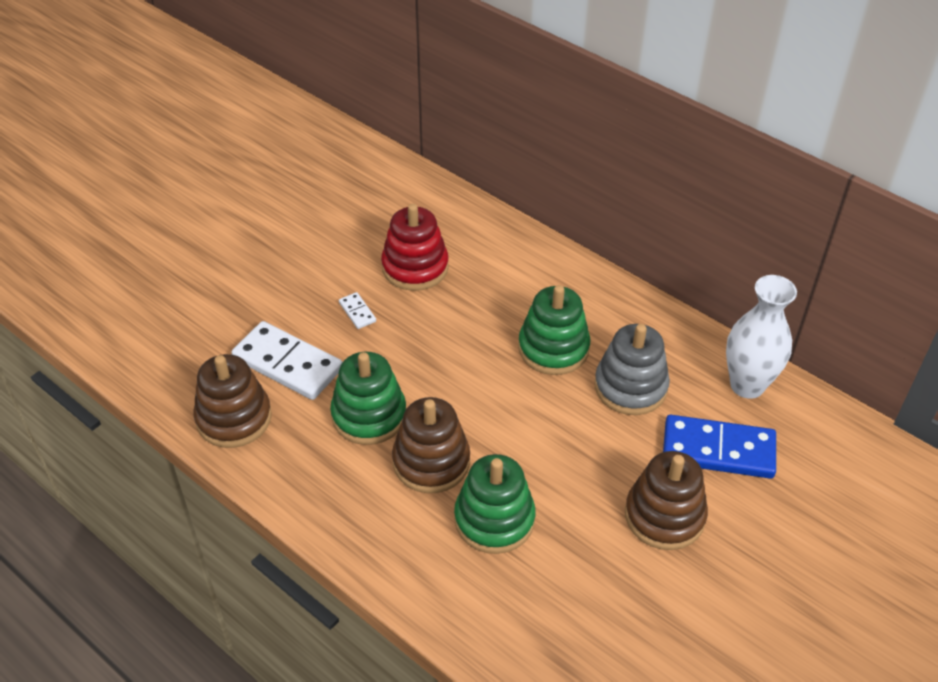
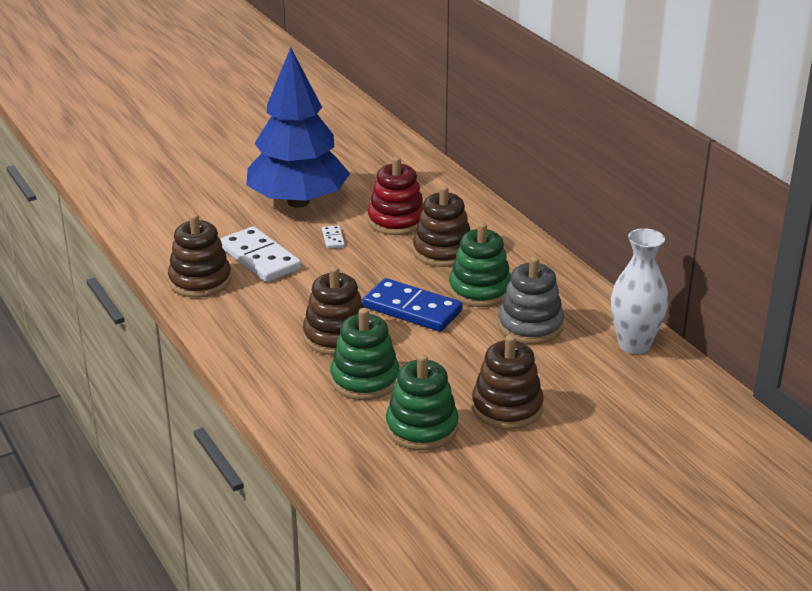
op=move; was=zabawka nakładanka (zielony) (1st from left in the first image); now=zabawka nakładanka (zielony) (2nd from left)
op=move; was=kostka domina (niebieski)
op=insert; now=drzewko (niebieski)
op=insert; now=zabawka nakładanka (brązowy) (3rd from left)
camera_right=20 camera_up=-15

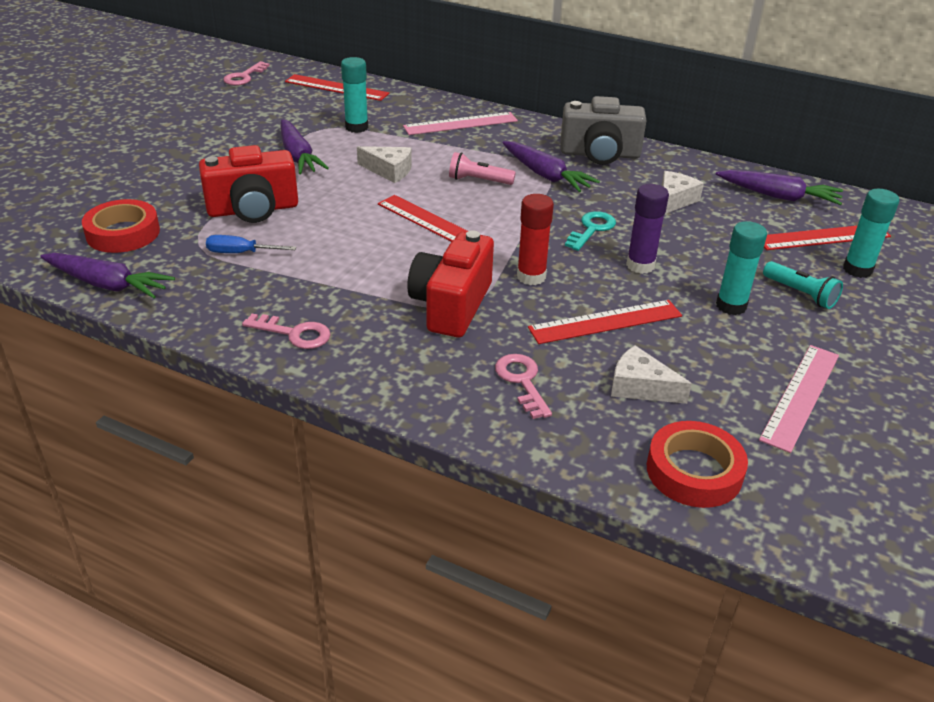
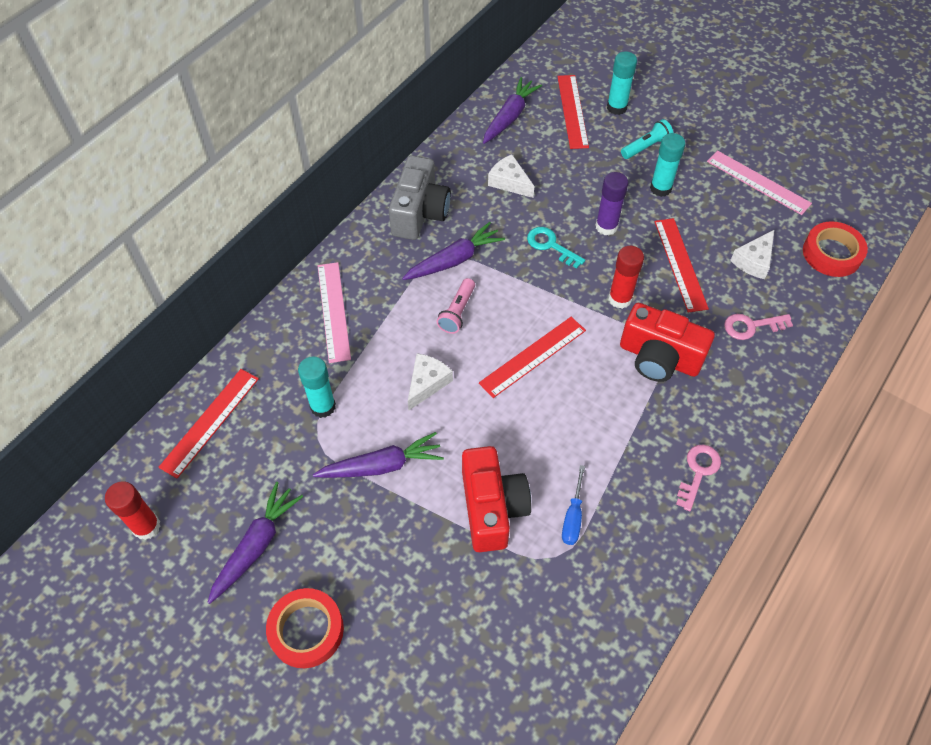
op=replace; was=klucz (różowy) (1st from left); now=klej w sztyfcie (czerwony) (1st from left)
op=move; was=taśma klejąca (czerwony) (1st from left)
op=move; was=marchewka (fioletowy) (1st from left)
camera_right=-80 camera_up=20

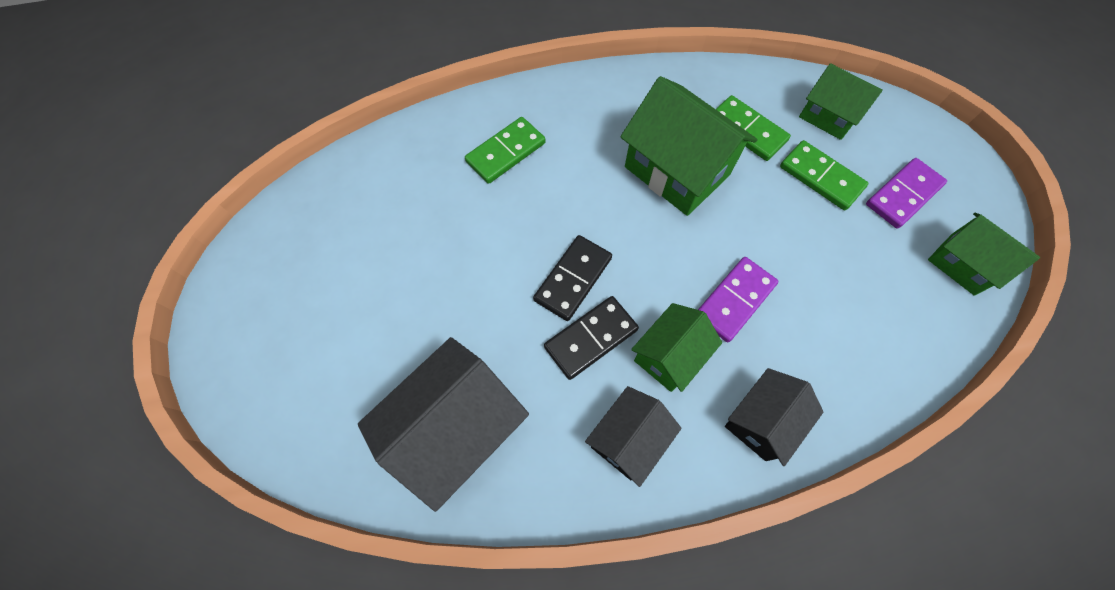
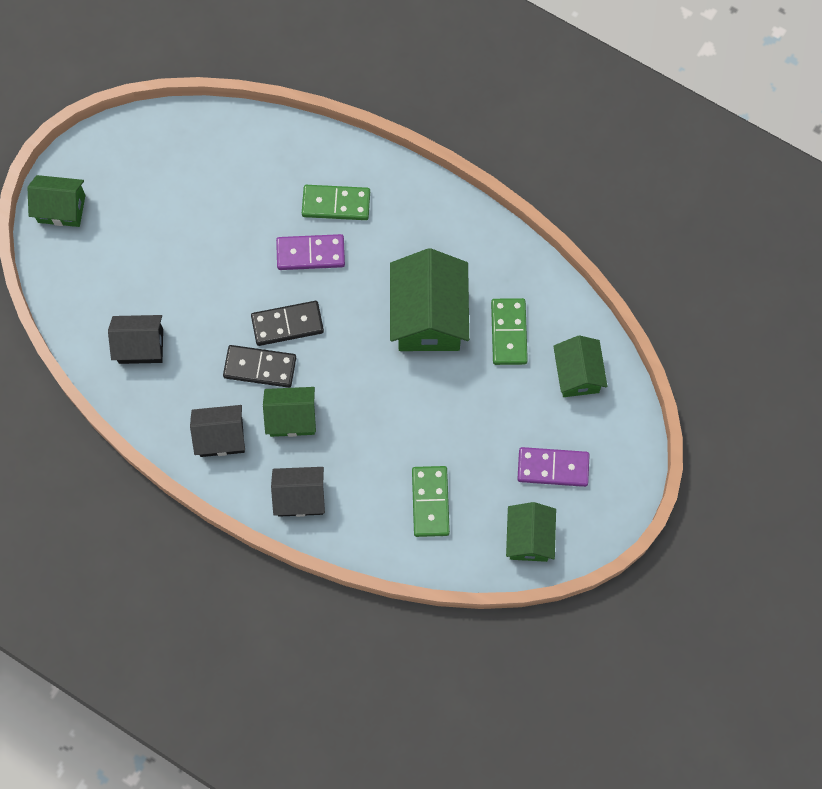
op=move; was=kostka domina (zielony) (3rd from left in the first image); now=kostka domina (zielony) (2nd from left)
op=move; was=kostka domina (fioletowy) (1st from left)
op=resize; was=domek (czarny) (1st from left); ratio=0.6
op=insert; now=domek (zielony) (1st from left)
camera_right=45 camera_up=5

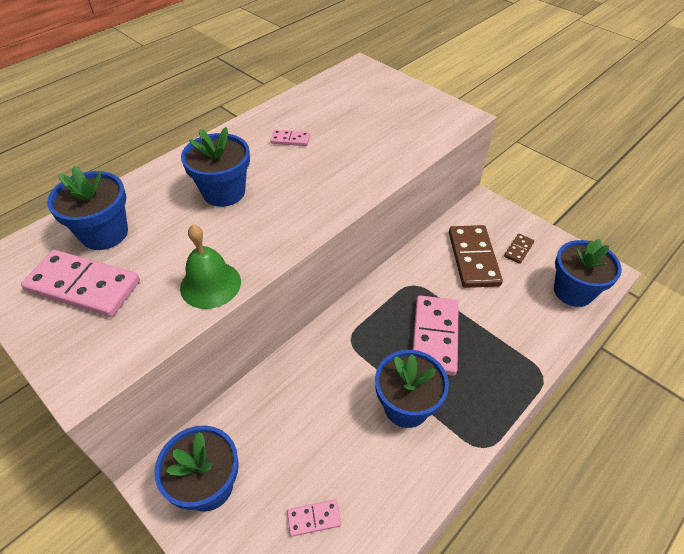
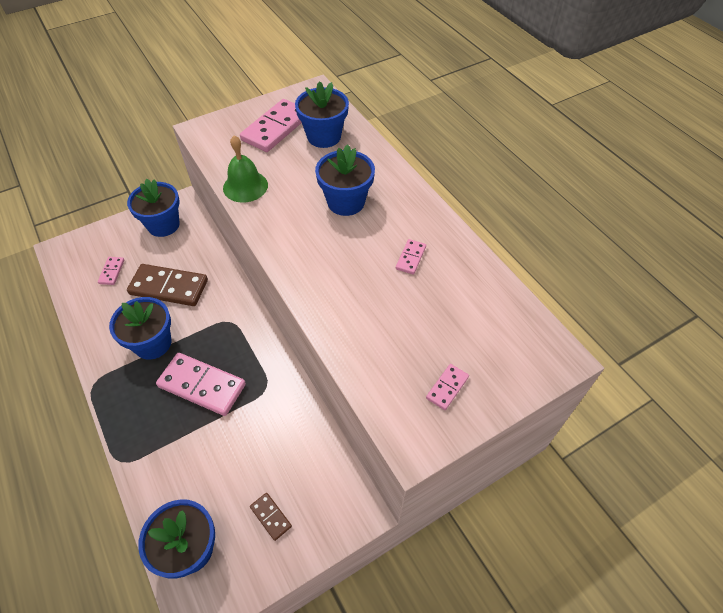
op=move; was=kostka domina (brązowy) (1st from left)
op=insert; now=kostka domina (różowy) (5th from left)
camera_right=105 camera_up=5

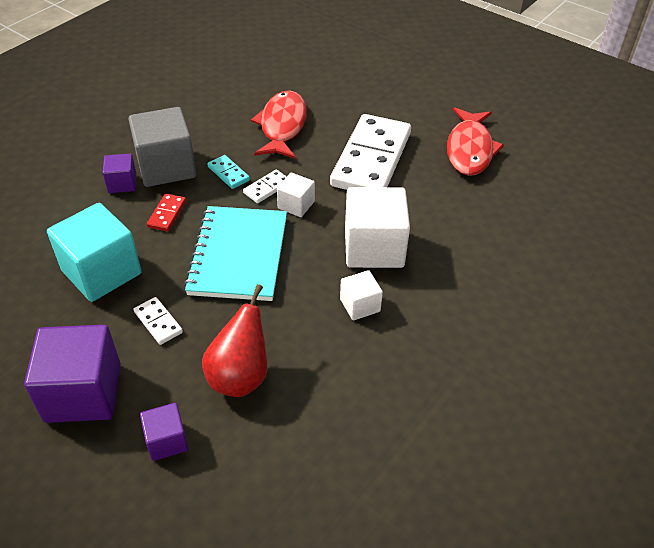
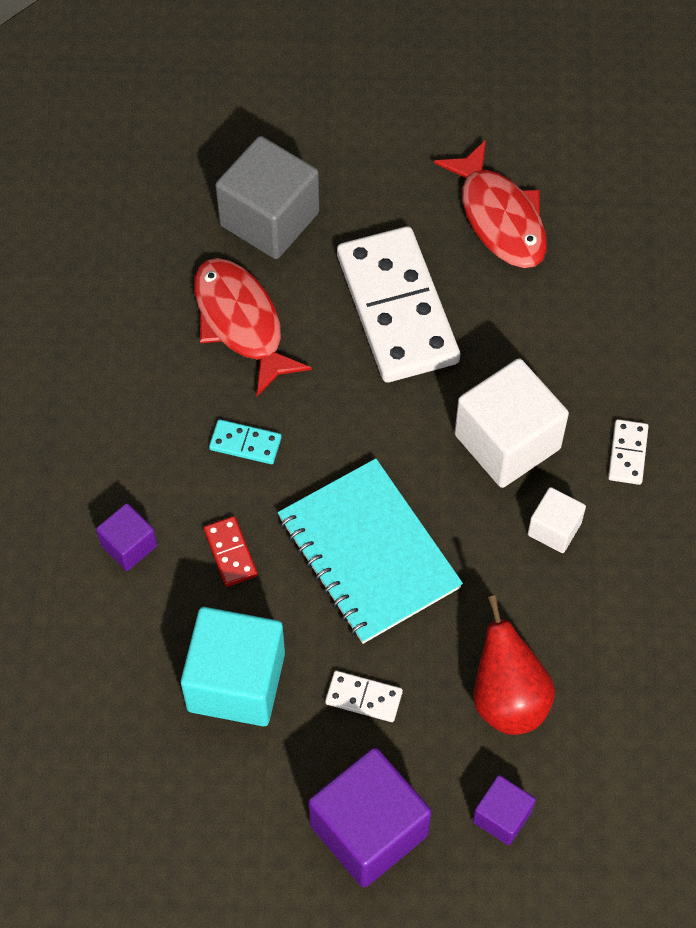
op=move; was=sześcian (szary)
op=move; was=kostka domina (biały) (2nd from left in the first image); now=kostka domina (biały) (3rd from left)
op=delete; was=sześcian (biały) (1st from left)
camera_right=-35 camera_up=15

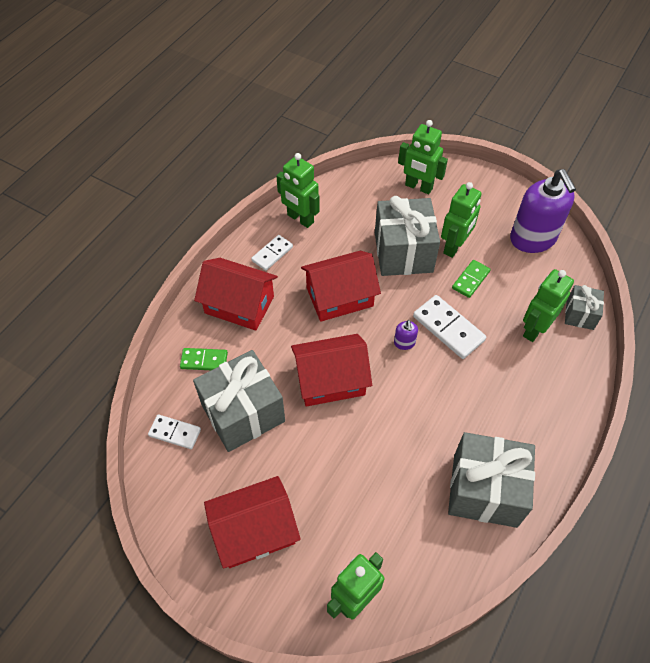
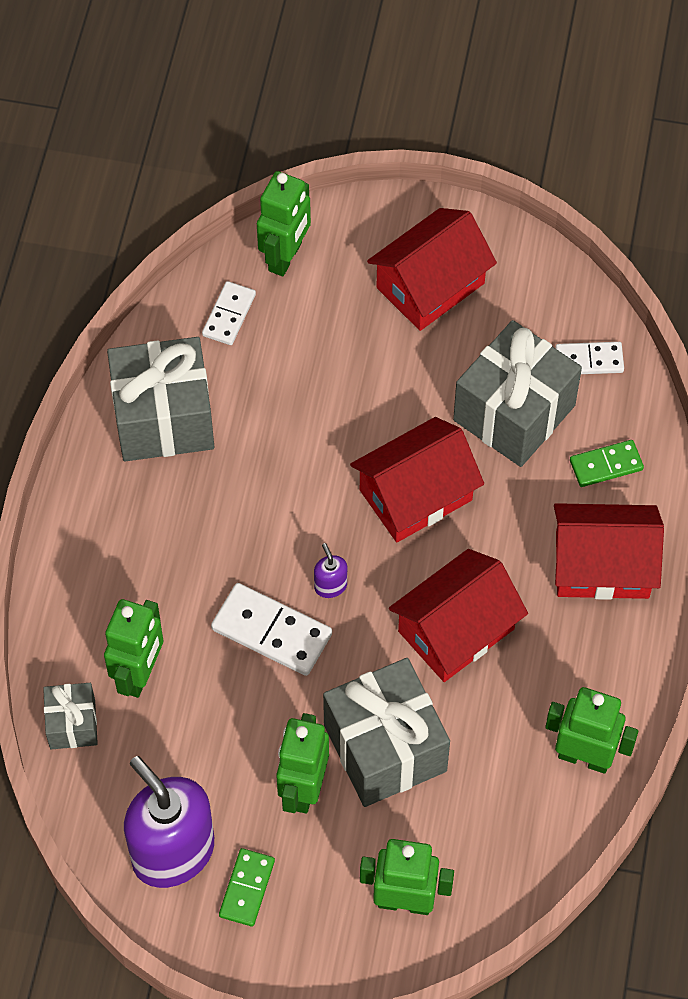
op=move; was=kostka domina (biały) (2nd from left in the first image); now=kostka domina (biały) (1st from left)
op=move; was=kostka domina (zielony) (2nd from left in the first image); now=kostka domina (zielony) (1st from left)
camera_right=160 camera_up=5

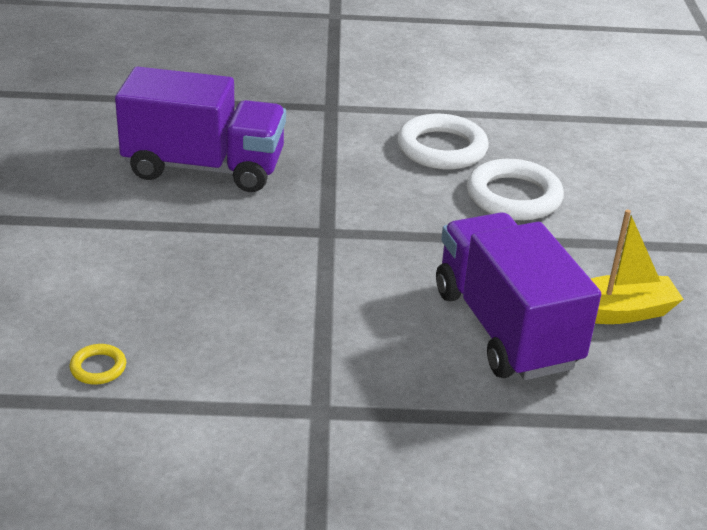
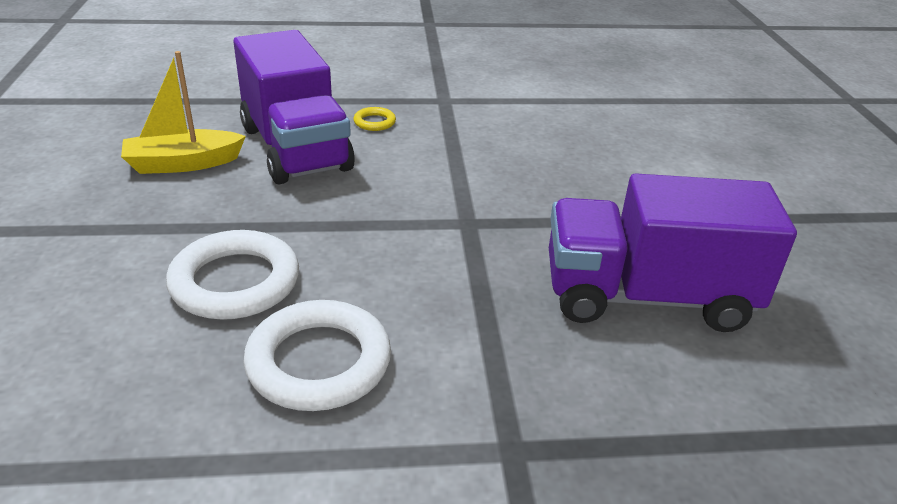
op=move; was=pierścień (żółty)
camera_right=175 camera_up=0

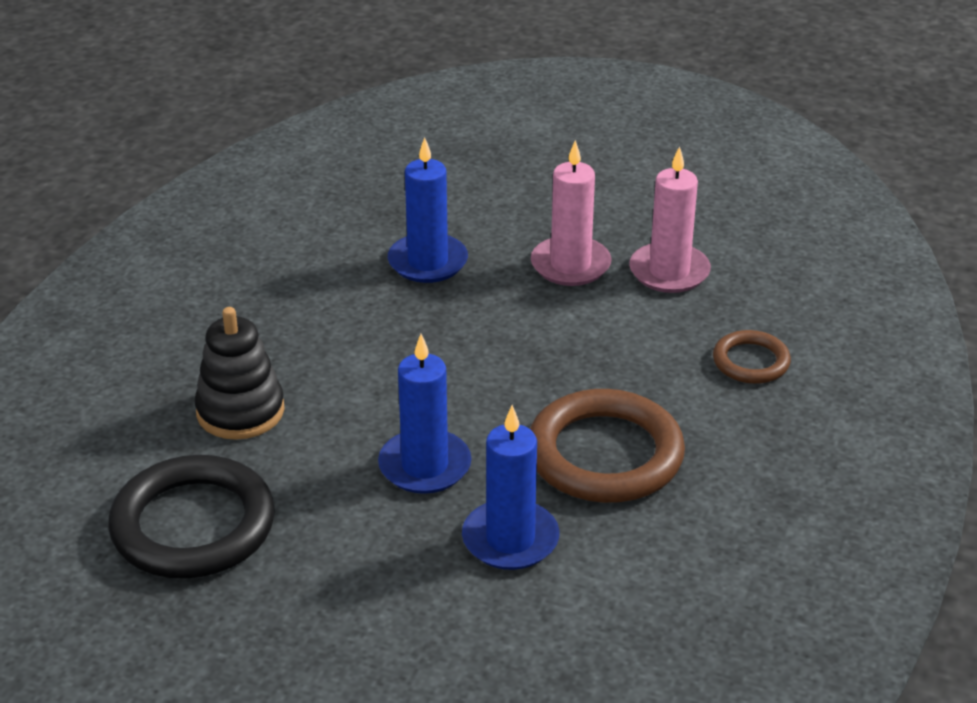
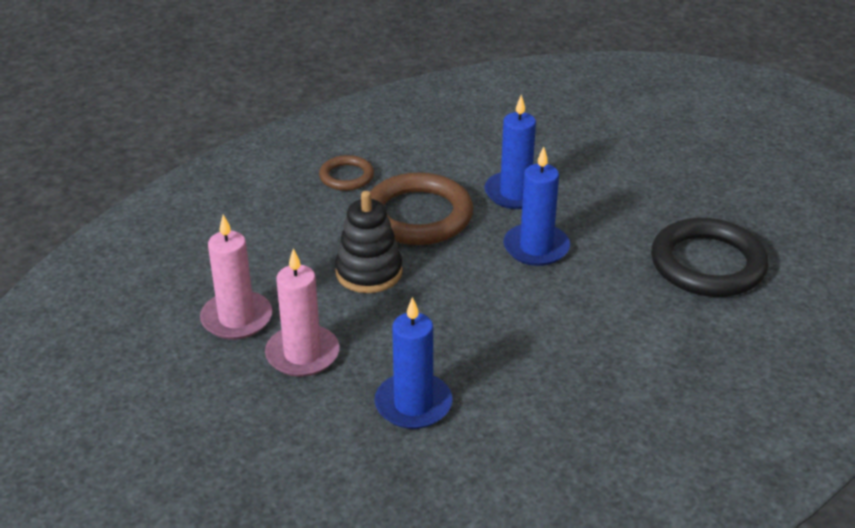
op=move; was=zabawka nakładanka (czarny)
op=move; was=pierścień (brązowy) (2nd from left in the first image); now=pierścień (brązowy) (1st from left)
camera_right=-150 camera_up=0

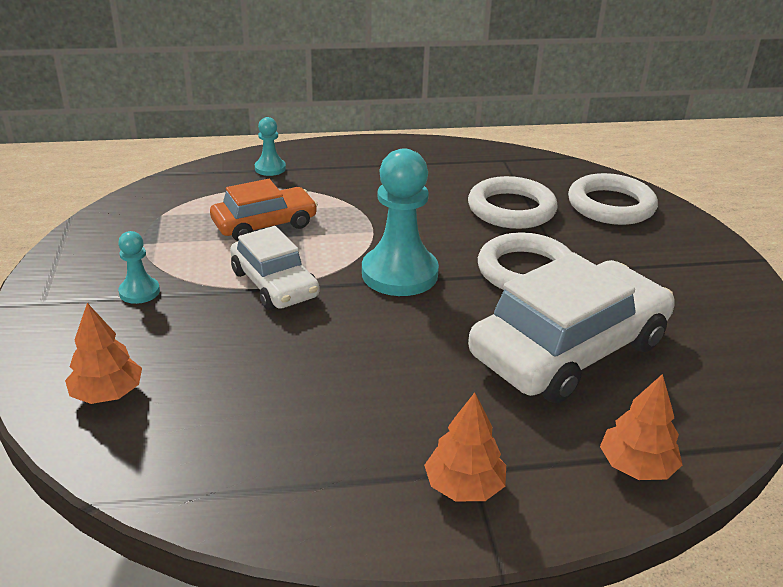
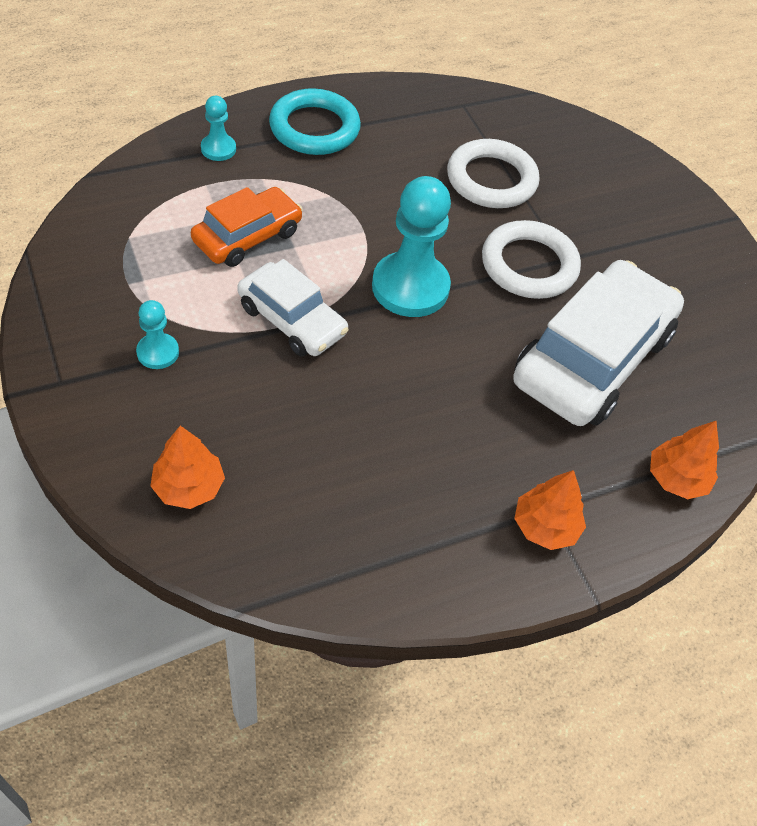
op=delete; was=pierścień (biały) (3rd from left)
op=insert; now=pierścień (turkusowy)
camera_right=-20 camera_up=20

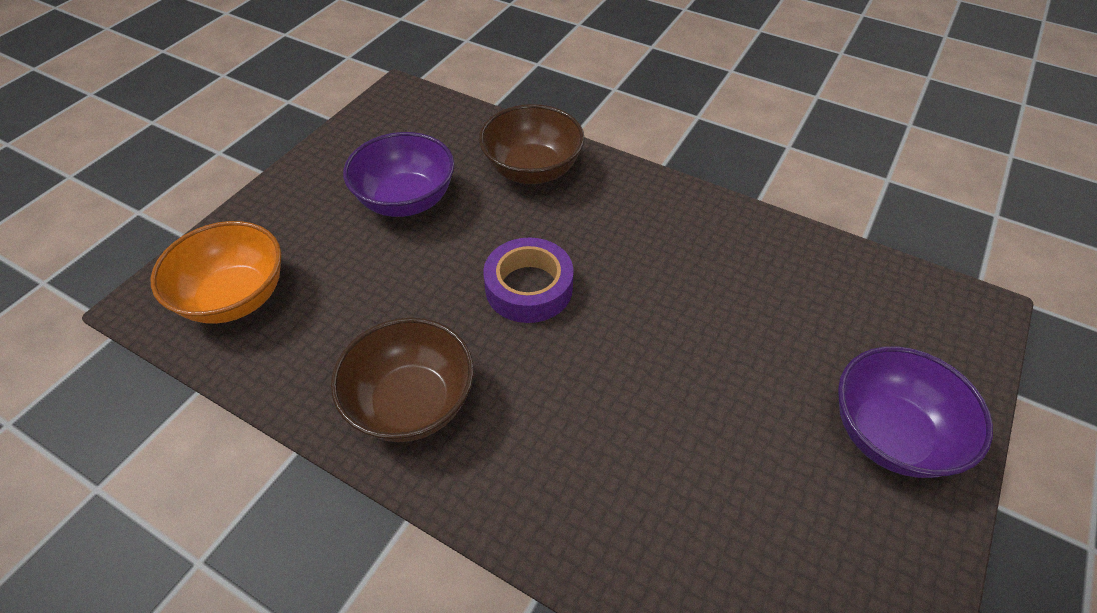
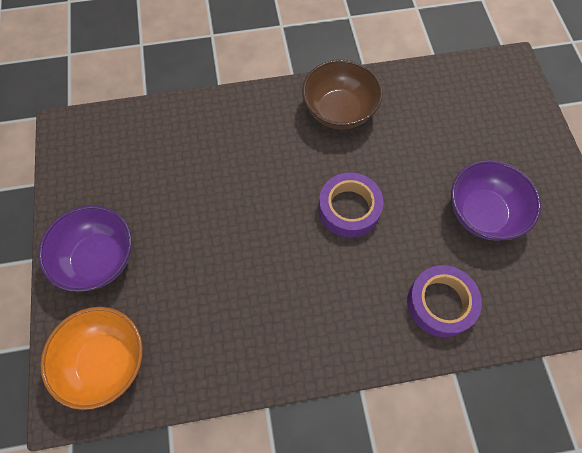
op=replace; was=miska (brązowy) (2nd from left); now=taśma klejąca (fioletowy) (2nd from left)
op=move; was=miska (pomarańczowy)
camera_right=140 camera_up=15

